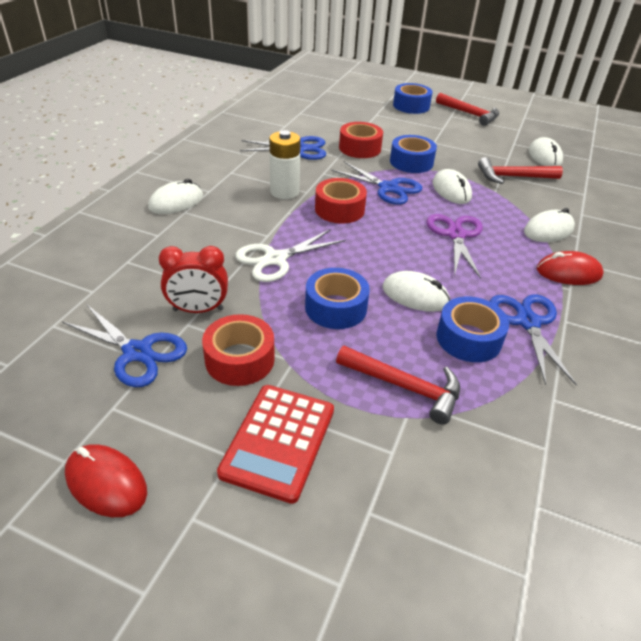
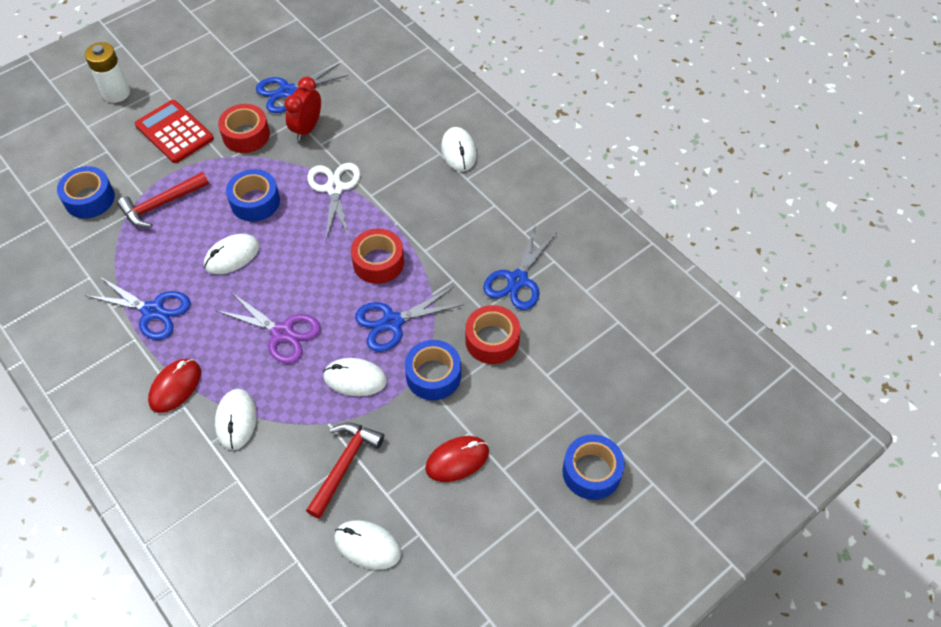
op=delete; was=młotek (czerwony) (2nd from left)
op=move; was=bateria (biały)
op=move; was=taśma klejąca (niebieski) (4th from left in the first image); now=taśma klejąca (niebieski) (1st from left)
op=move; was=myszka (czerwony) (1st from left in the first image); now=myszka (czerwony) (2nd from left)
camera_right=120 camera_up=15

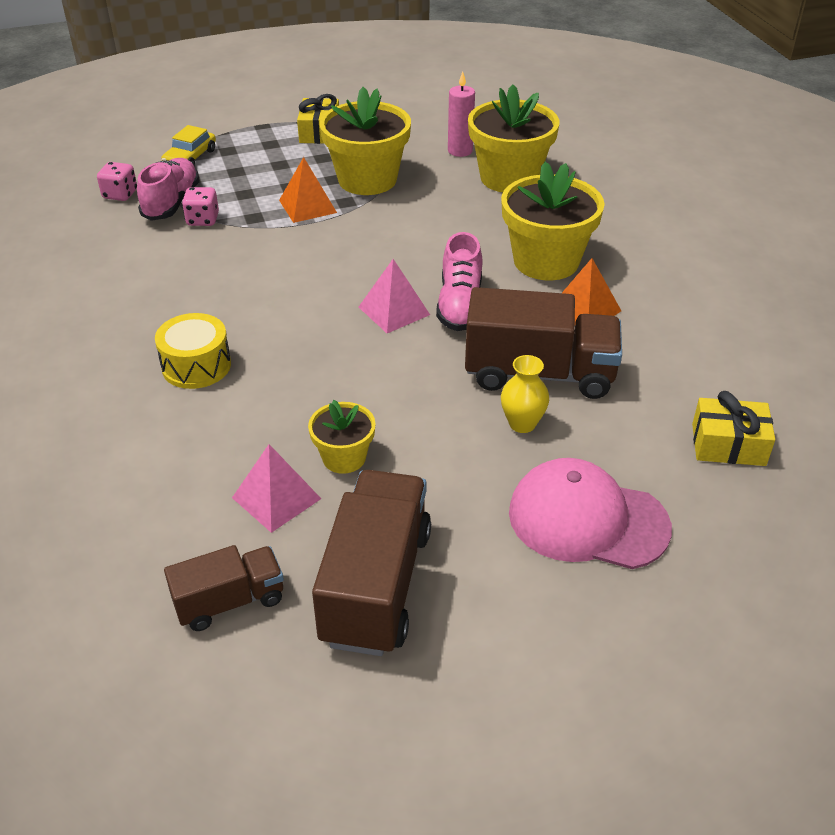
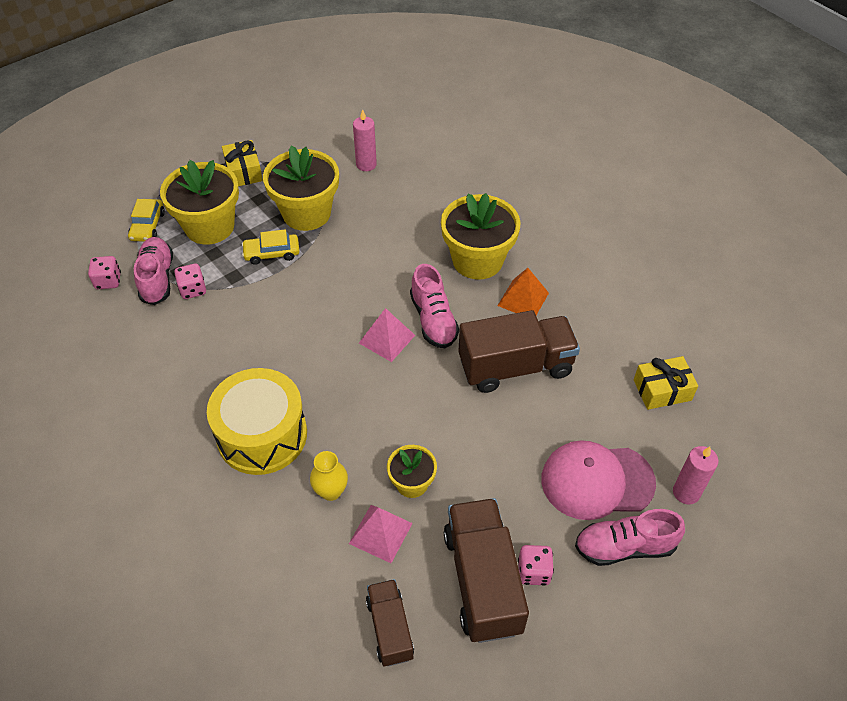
op=move; was=doniczka (żółty) (3rd from left in the first image); now=doniczka (żółty) (1st from left)
op=replace; was=piramida (pomarańczowy) (1st from left); now=samochód (żółty) (2nd from left)
op=resize; was=bęben (żółty); ratio=1.65
op=move; was=wazon (żółty)
op=rotate; was=ciężarówka (brązowy) (1st from left); clockwise=-60
op=insert; now=świeca (różowy) (2nd from left)
op=insert; now=but (różowy) (3rd from left)
op=insert; now=kostka do gry (różowy) (3rd from left)
camera_right=-20 camera_up=10

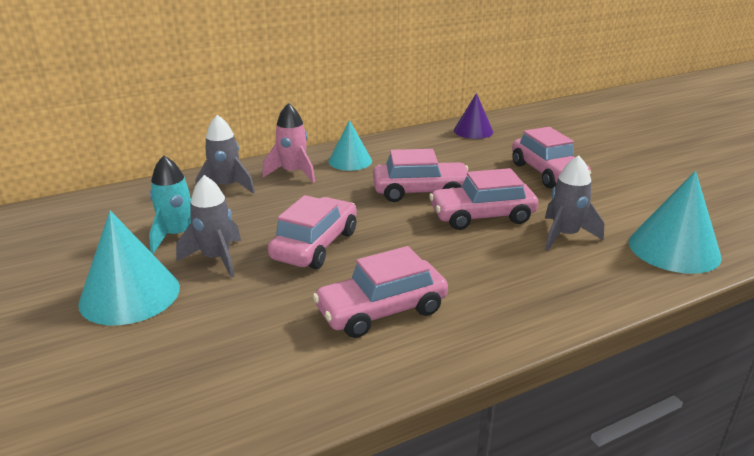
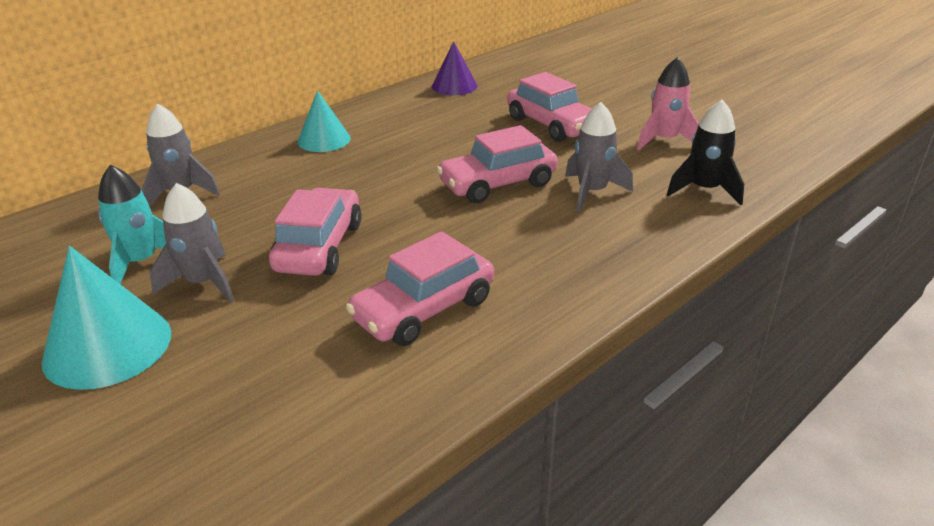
op=move; was=rakieta (różowy)
op=delete; was=samochód (różowy) (3rd from left)
op=replace; was=stożek (turkusowy) (3rd from left); now=rakieta (czarny)
camera_right=-15 camera_up=5

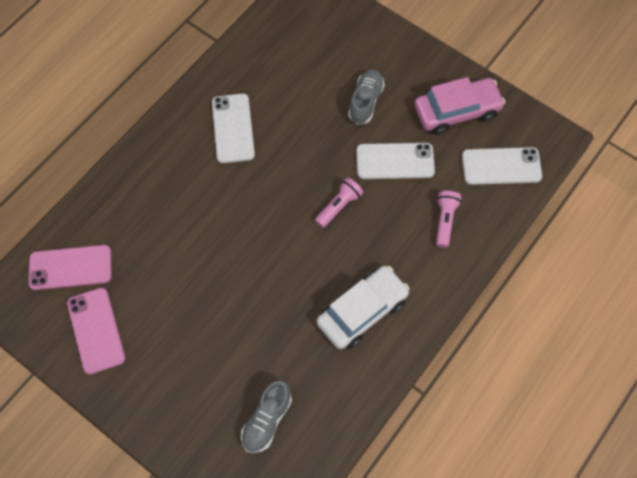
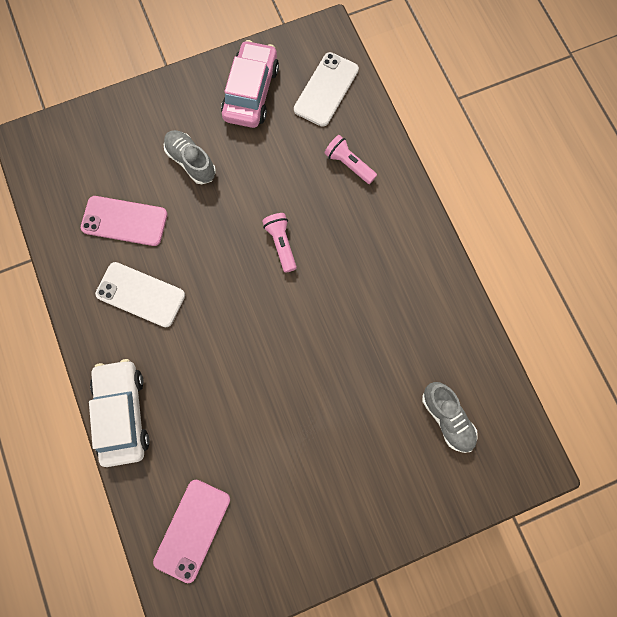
op=delete; was=telefon (biały) (2nd from left)
op=move; was=samochód (biały)
op=move; was=telefon (różowy) (2nd from left in the first image); now=telefon (różowy) (1st from left)
camera_right=-60 camera_up=10

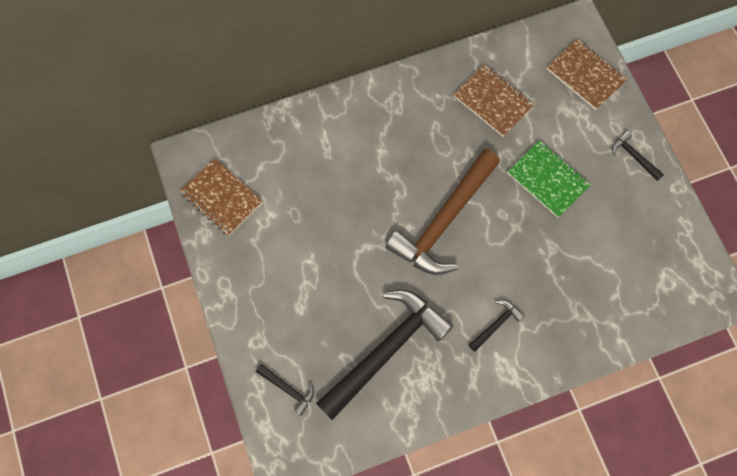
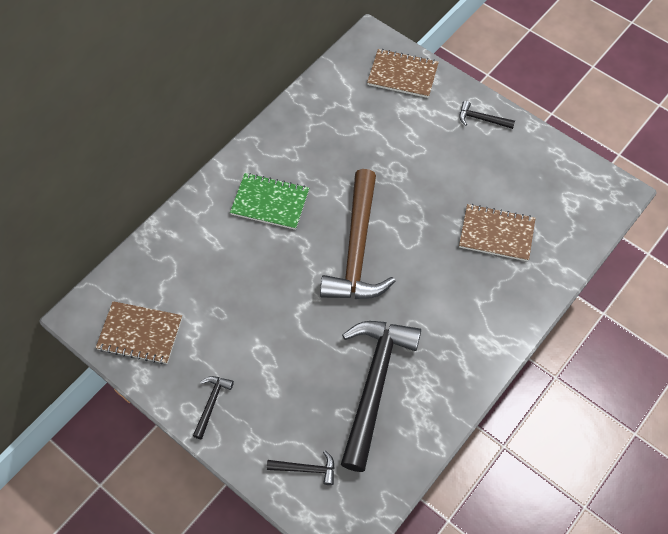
op=move; was=zeszyt (brązowy) (2nd from left in the first image); now=zeszyt (brązowy) (3rd from left)
op=move; was=zeszyt (zielony)
op=move; was=młotek (czarny) (3rd from left in the first image); now=młotek (czarny) (1st from left)
camera_right=-30 camera_up=-10

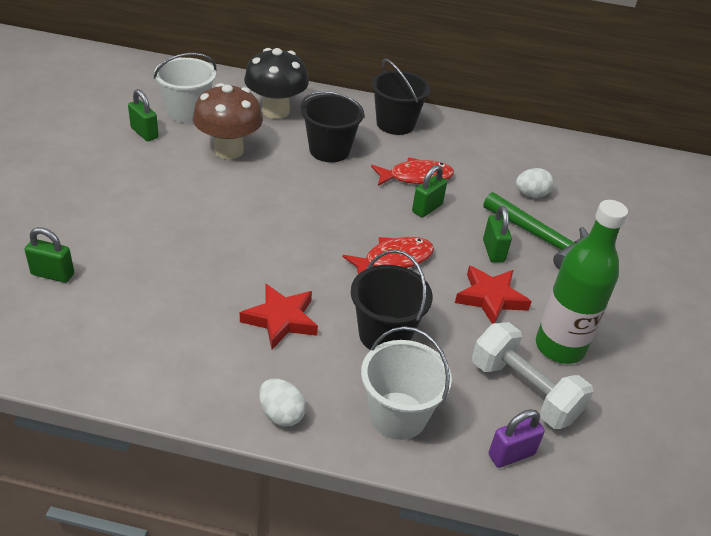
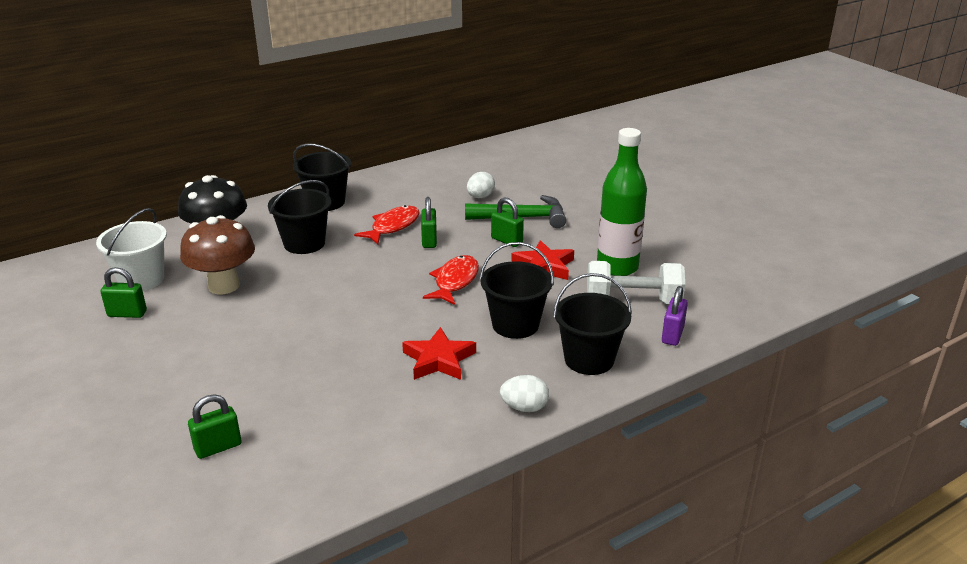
op=recolor; was=wiadro (biały) (2nd from left); now=wiadro (czarny) (4th from left)
camera_right=-40 camera_up=-10

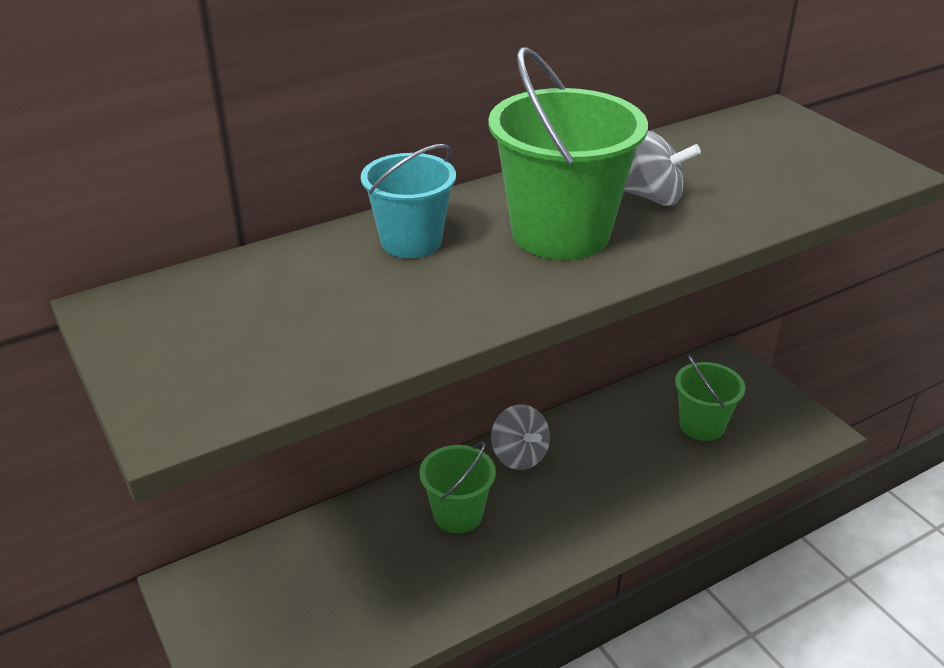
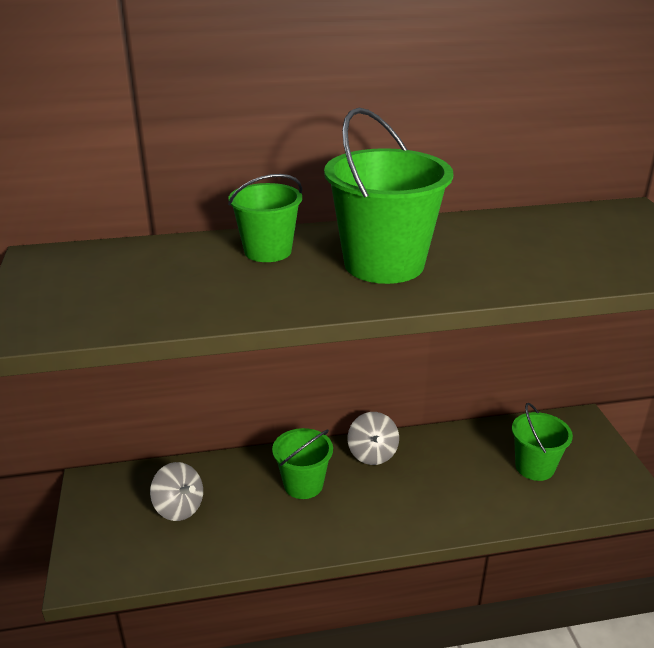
op=move; was=bączek (szary) (2nd from left in the first image); now=bączek (szary) (1st from left)
op=recolor; was=wiadro (turkusowy); now=wiadro (zielony) (1st from left)
camera_right=20 camera_up=-5

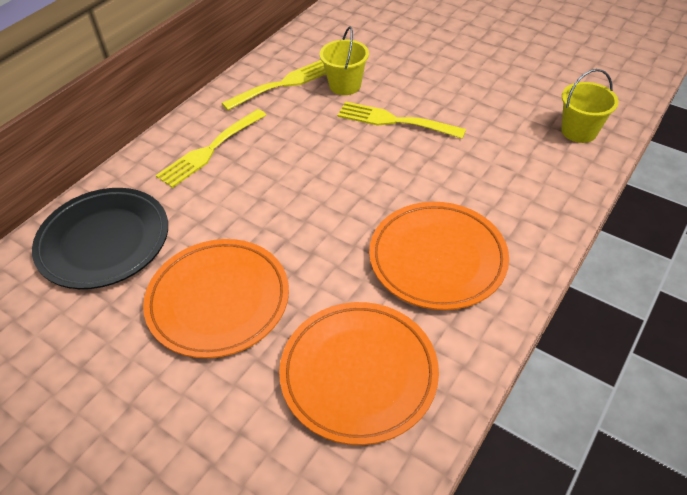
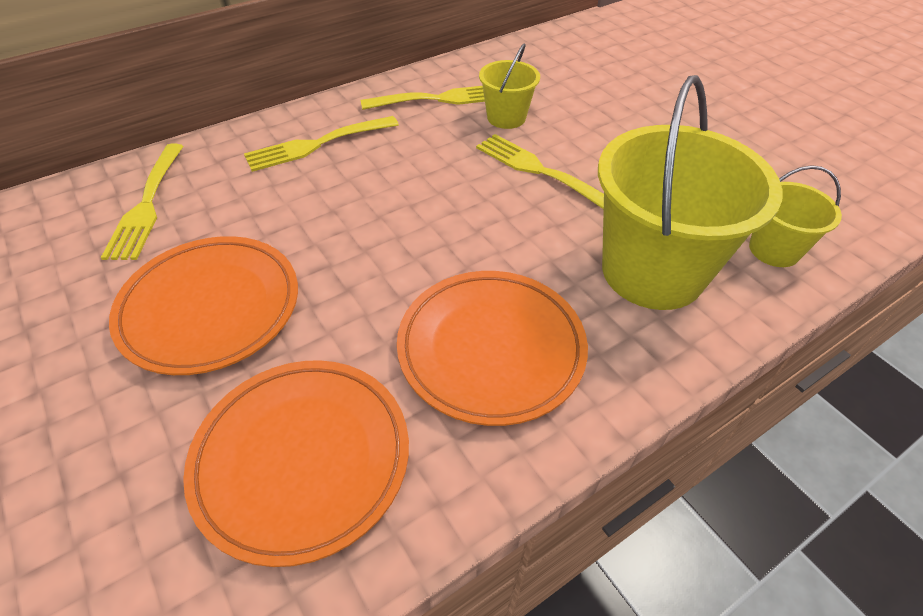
op=replace; was=talerz (czarny); now=widelec (żółty) (1st from left)
op=insert; now=wiadro (żółty) (2nd from left)
camera_right=20 camera_up=0

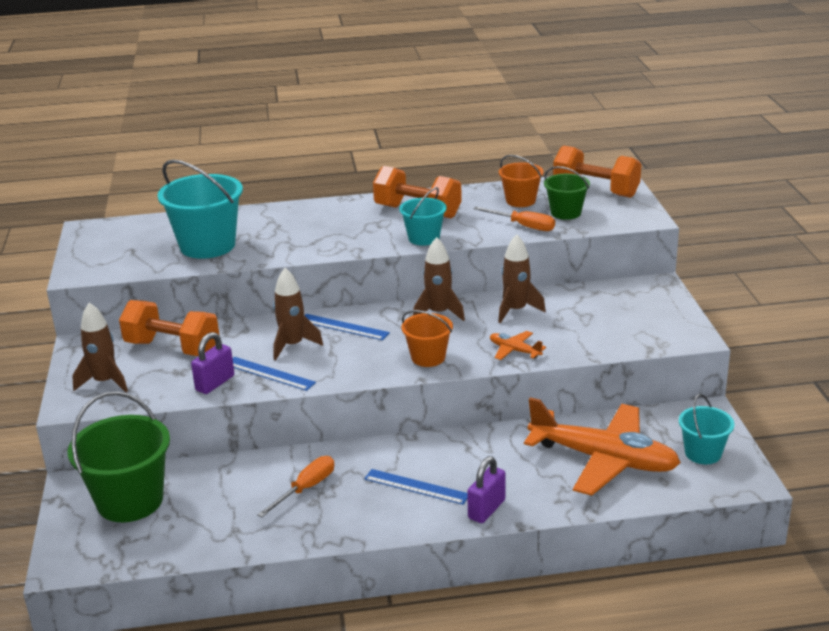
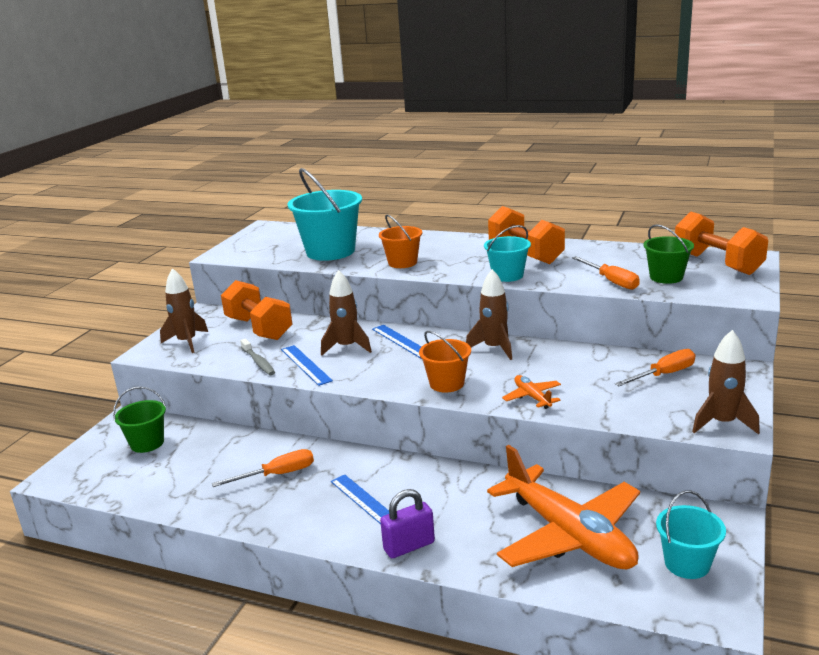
op=move; was=wiadro (pomarańczowy) (2nd from left in the first image); now=wiadro (pomarańczowy) (1st from left)
op=move; was=rakieta (brązowy) (4th from left)
op=replace; was=kłódka (fioletowy) (1st from left); now=szczoteczka do zębów (szary)
op=resize; was=wiadro (zielony) (1st from left); ratio=0.56
op=insert; now=śrubokręt (pomarańczowy) (3rd from left)
camera_right=30 camera_up=-5

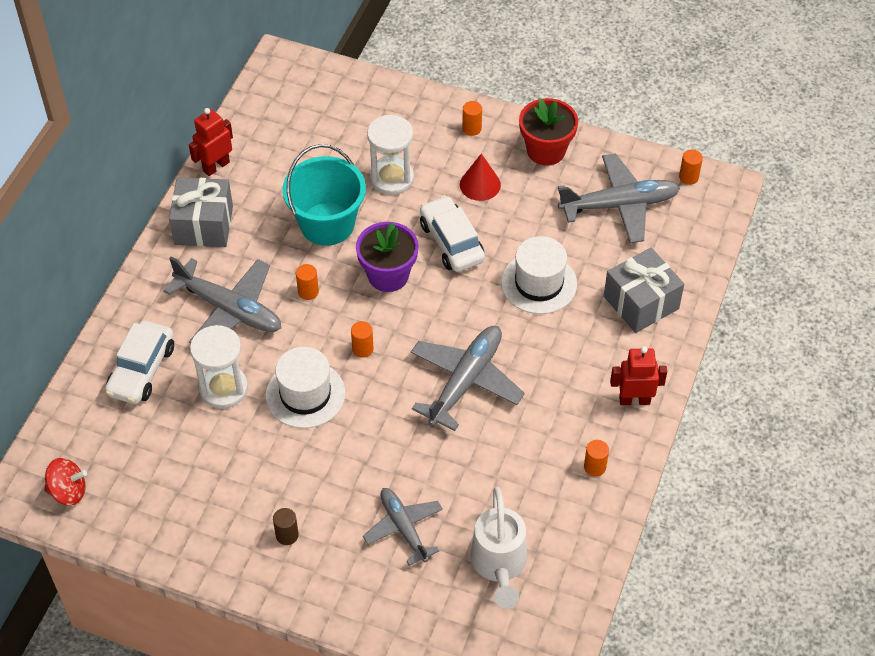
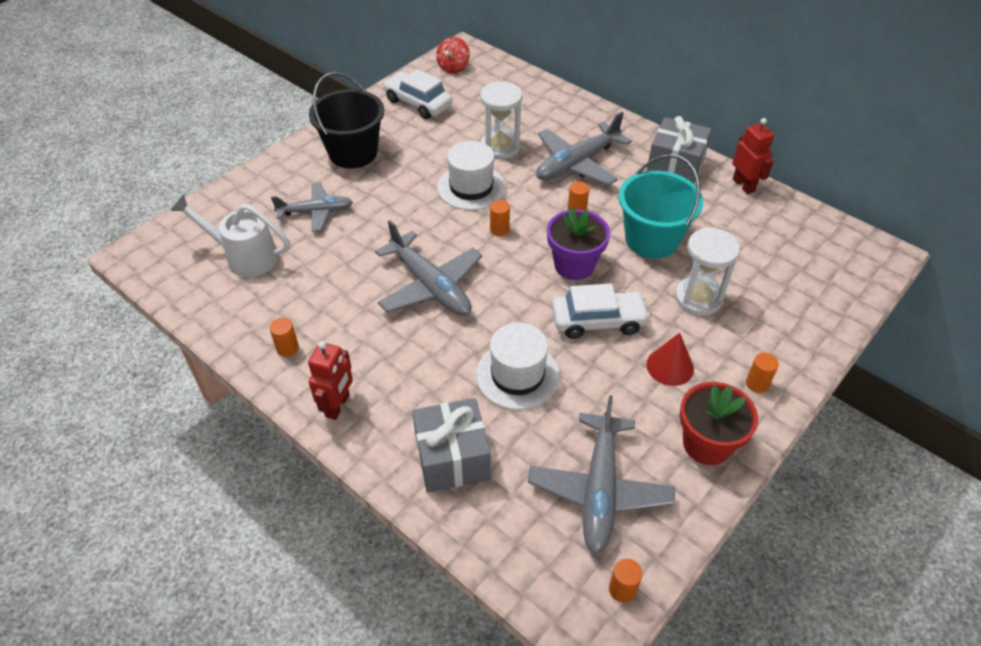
op=move; was=samochód (biały) (1st from left)
op=replace; was=walec (brązowy); now=wiadro (czarny)
camera_right=110 camera_up=-5

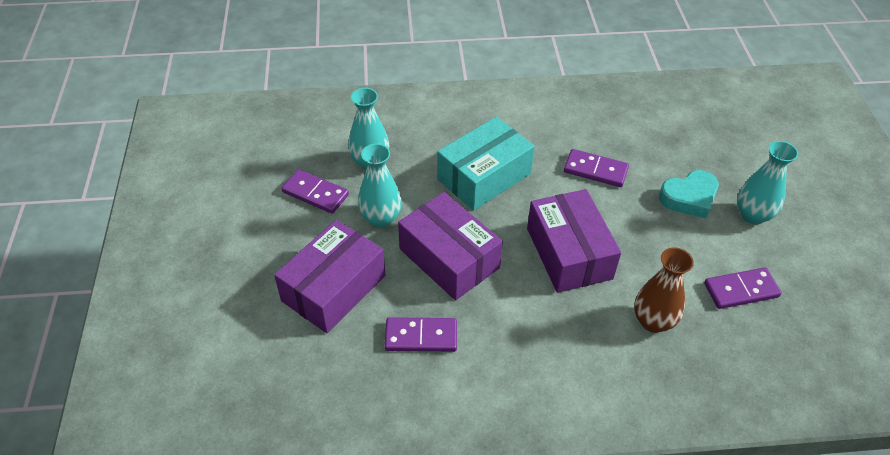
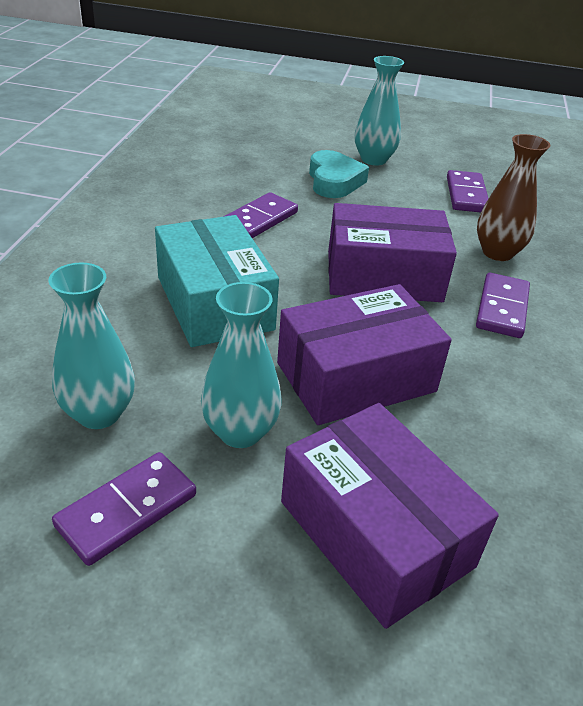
op=move; was=kostka domina (fioletowy) (2nd from left in the first image); now=kostka domina (fioletowy) (4th from left)
camera_right=-75 camera_up=-10

